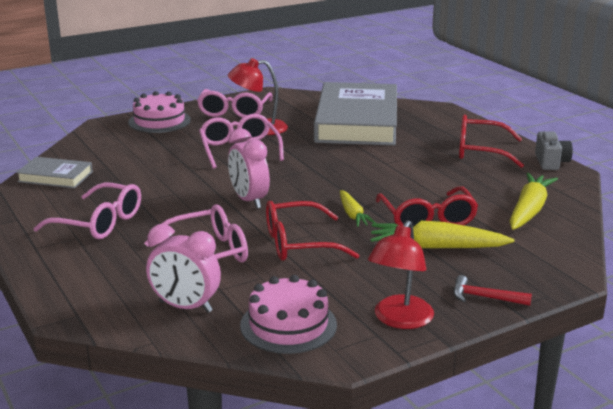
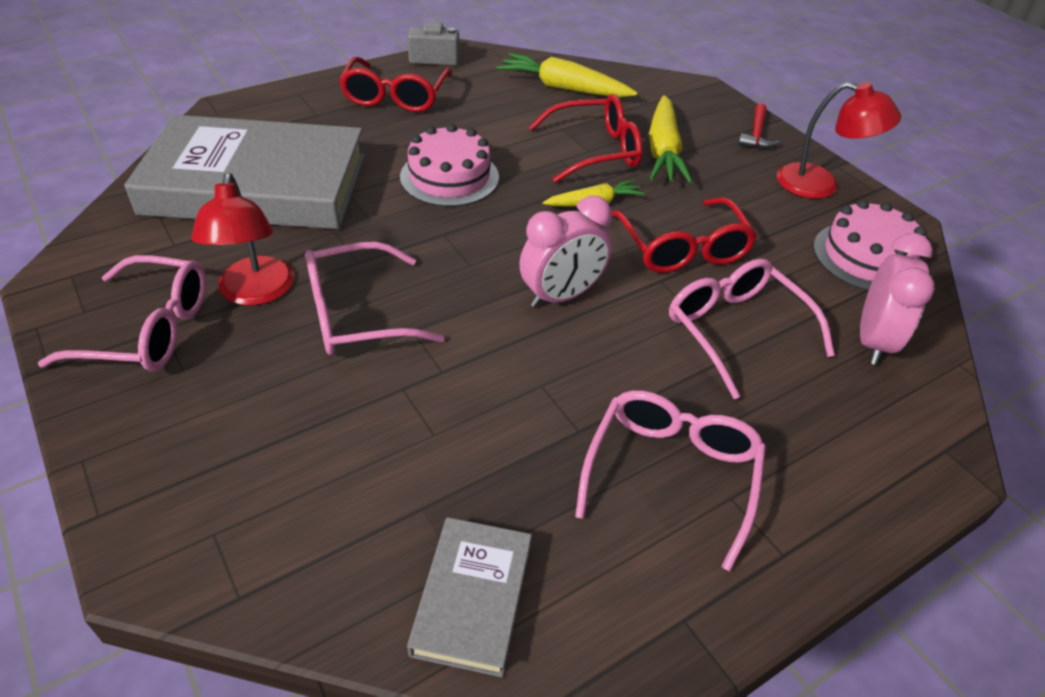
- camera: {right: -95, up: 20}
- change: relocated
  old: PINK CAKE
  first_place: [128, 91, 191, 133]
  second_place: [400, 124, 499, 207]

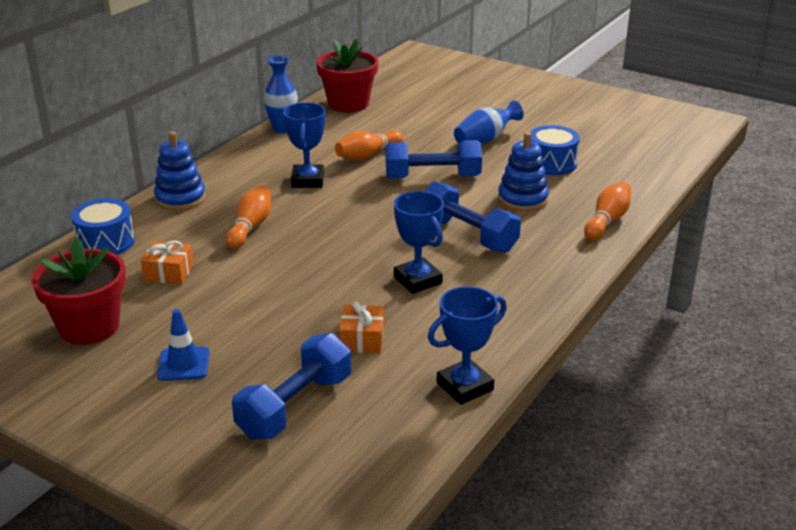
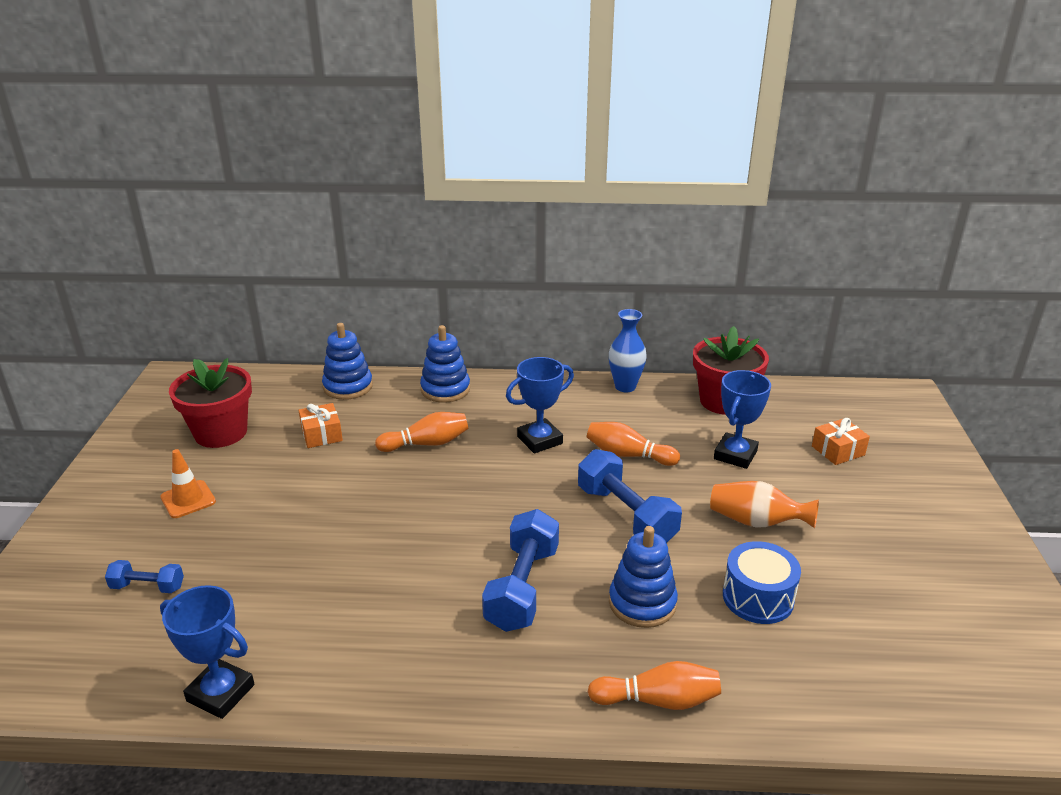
- camera: {right: 60, up: 0}
- change: exchanged
  old: BLUE DRUM
  new: BLUE STACKING TOY
  first_place: [71, 198, 135, 255]
  second_place: [322, 323, 373, 400]
- change: colour
  old: BLUE TRAFFIC CONE
  new: ORANGE TRAFFIC CONE
  first_place: [157, 309, 210, 381]
  second_place: [160, 449, 216, 518]
- change: size
  old: BLUE DUMBBELL
  first_place: [232, 333, 351, 439]
  second_place: [105, 560, 184, 593]
  factor: 0.54
- change: relocated
  old: ORANGE GIFT
  first_place: [339, 302, 384, 353]
  second_place: [812, 418, 870, 465]
- change: relocated
  old: BLUE TROPHY
  first_place: [394, 191, 444, 294]
  second_place: [714, 370, 771, 469]
- change: colour
  old: BLUE VASE
  new: ORANGE VASE
  first_place: [454, 101, 524, 144]
  second_place: [710, 481, 819, 528]

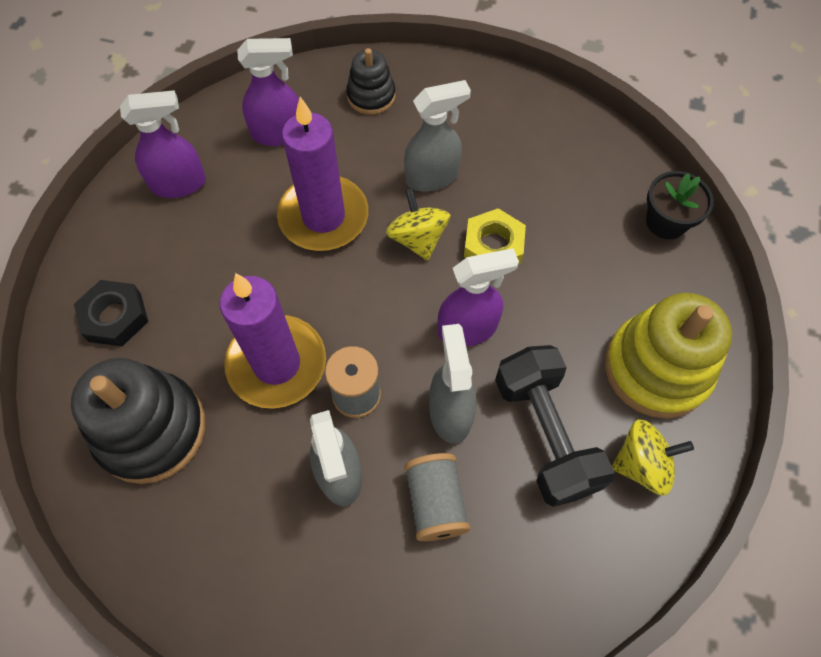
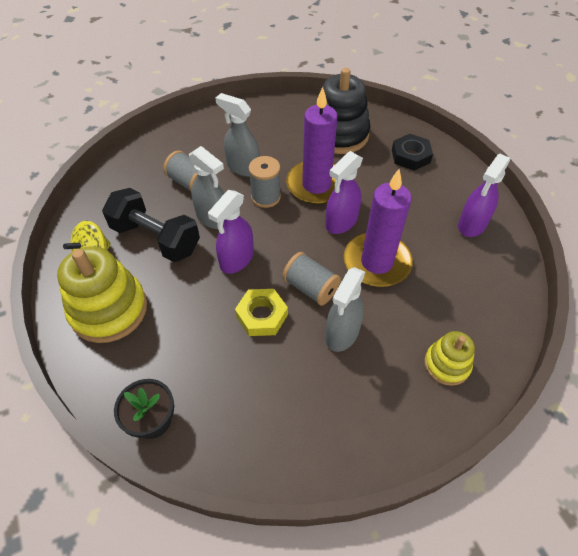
- camera: {right: 140, up: -10}
- change: relocated
  old: PURPLE SPRAY BOTTLE
  first_place: [237, 38, 299, 146]
  second_place: [325, 151, 363, 234]
- change: colour
  old: BLACK STACKING TOY
  new: YELLOW STACKING TOY
  first_place: [346, 48, 395, 115]
  second_place: [424, 331, 475, 386]
- change: exchanged
  old: YELLOW SPINNING TOP
  new: GREY SPOOL
  first_place: [386, 188, 451, 261]
  second_place: [282, 252, 341, 306]

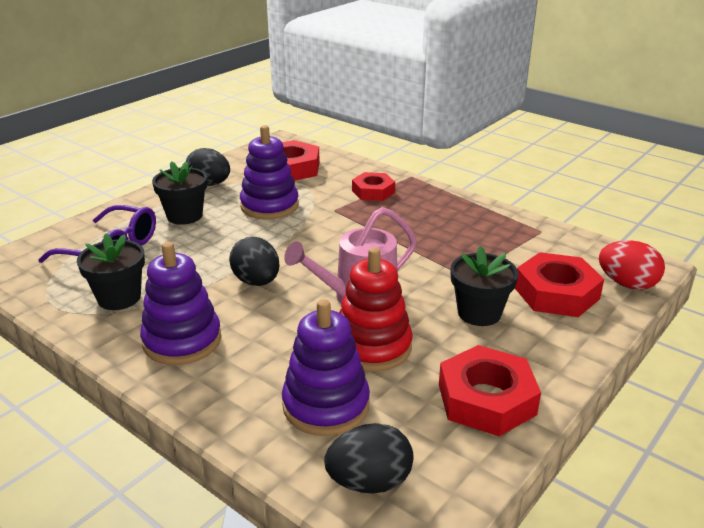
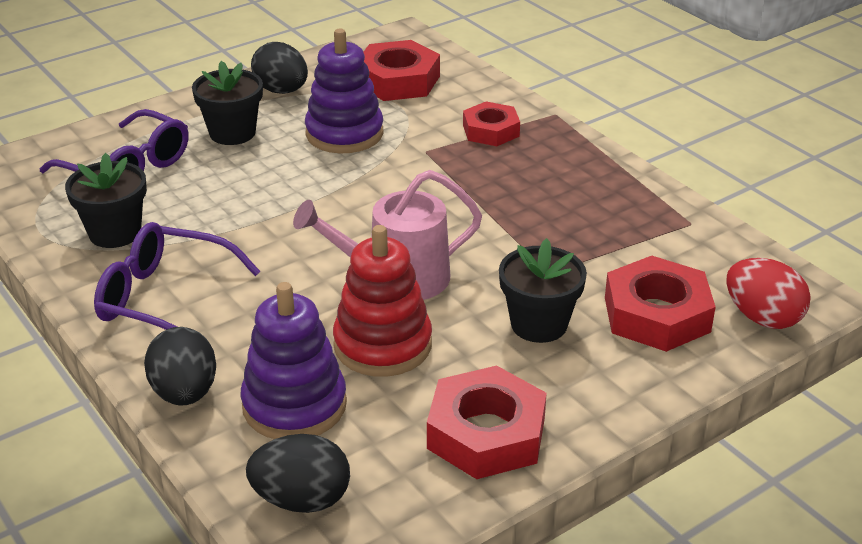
- camera: {right: 15, up: 5}
- change: exchanged
  old: PURPLE STACKING TOY
  new: PURPLE GLASSES
  first_place: [140, 242, 221, 365]
  second_place: [94, 222, 260, 330]
- change: relocated
  old: BLACK EGG
  first_place: [229, 236, 280, 286]
  second_place: [144, 327, 216, 406]

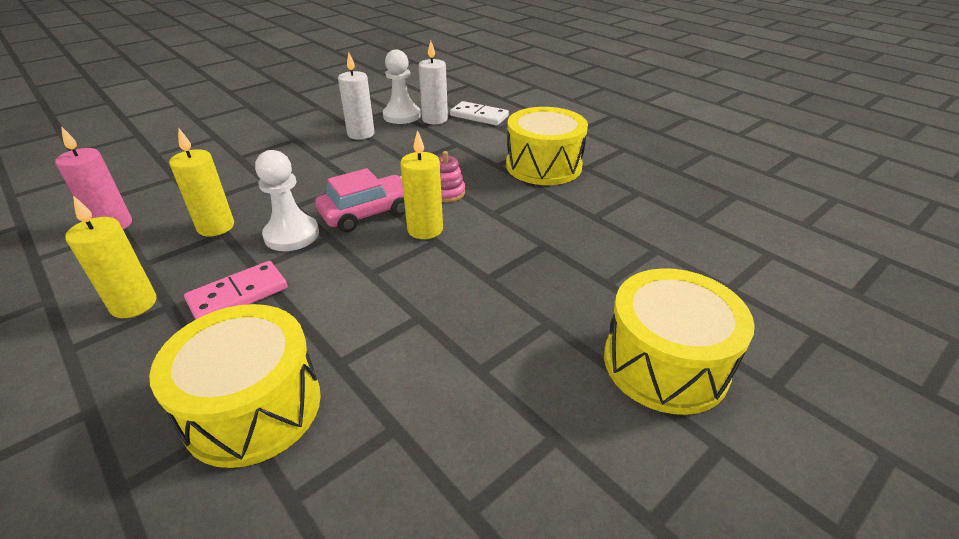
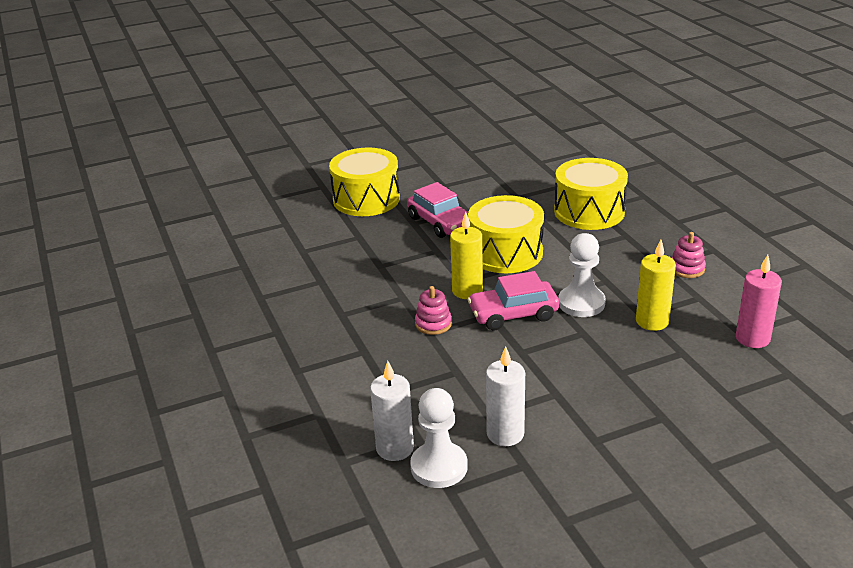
- camera: {right: -160, up: -5}
- change: exchanged
  old: YELLOW CANDLE
  new: PINK STACKING TOY
  first_place: [65, 196, 156, 318]
  second_place: [672, 232, 706, 278]
- change: missing
  old: PINK DOMINO
  first_place: [184, 261, 287, 320]
- change: missing
  old: WHITE DOMINO
  first_place: [450, 101, 509, 126]
- change: relocated
  old: YELLOW DRUM
  first_place: [506, 107, 588, 185]
  second_place: [468, 195, 544, 273]
- change: appeared
  new: PINK CAR
  second_place: [407, 182, 468, 238]

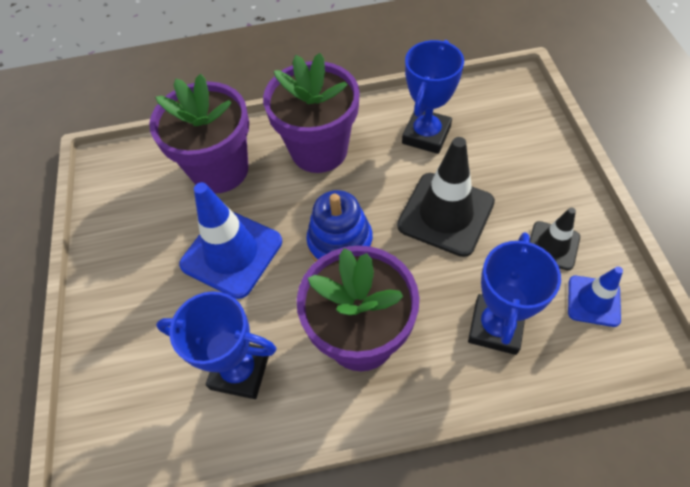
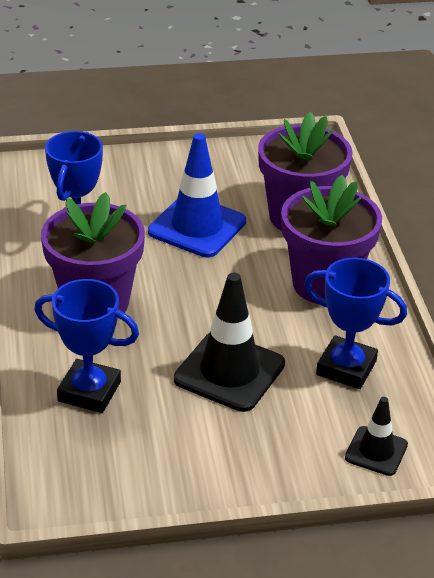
- camera: {right: 85, up: -20}
- change: missing
  old: BLUE STACKING TOY
  first_place: [306, 190, 373, 262]
- change: relocated
  old: BLACK TRAFFIC CONE
  first_place: [530, 208, 580, 270]
  second_place: [345, 397, 408, 476]
- change: missing
  old: BLUE TRAFFIC CONE
  first_place: [568, 267, 623, 327]

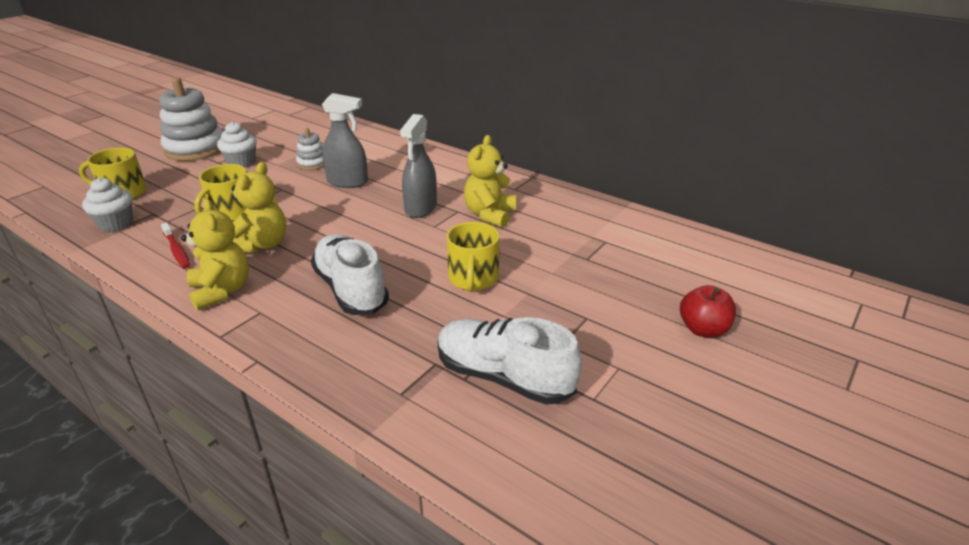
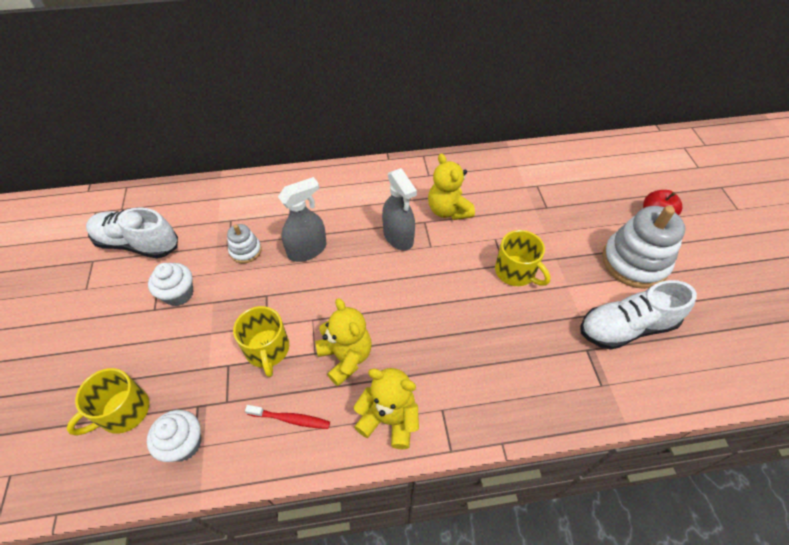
- camera: {right: -45, up: 20}
- change: relocated
  old: WHITE STACKING TOY
  first_place: [159, 77, 223, 161]
  second_place: [602, 206, 685, 289]
- change: relocated
  old: WHITE SHOE
  first_place: [311, 234, 389, 315]
  second_place: [86, 207, 178, 259]

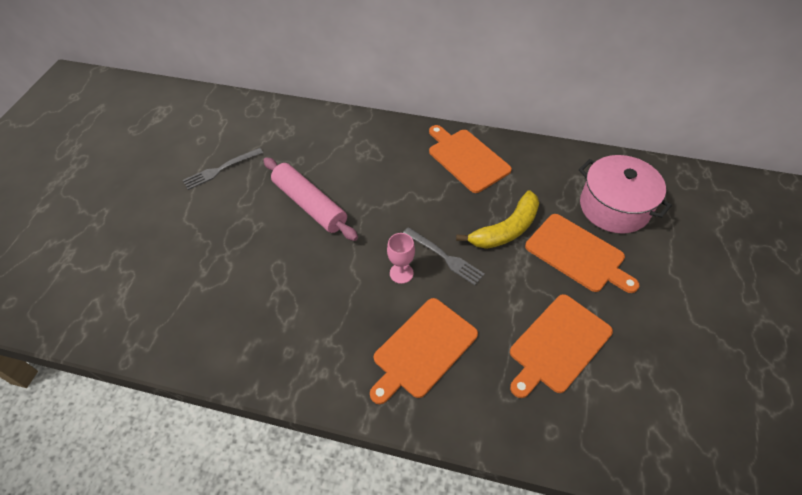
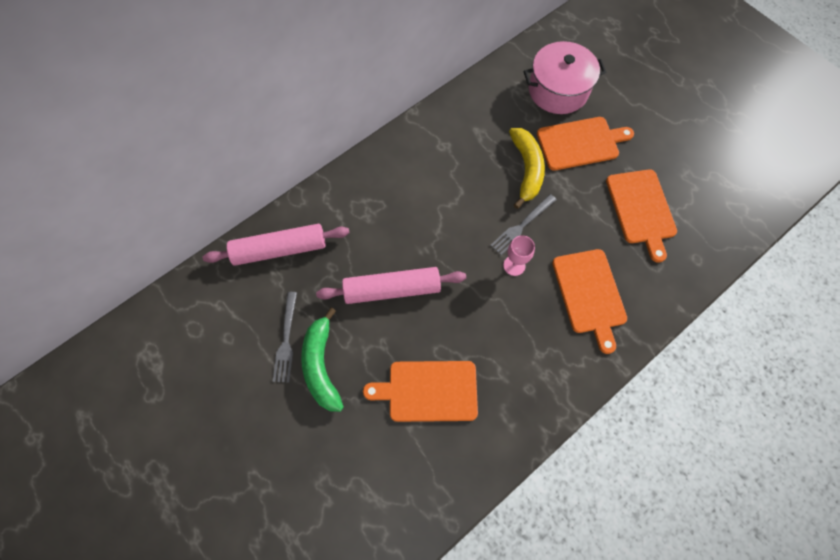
- camera: {right: -55, up: 15}
- change: spun
  old: GREY FORK
  first_place: [403, 227, 485, 285]
  second_place: [490, 194, 557, 255]
  degrees: 150
- change: relocated
  old: ORANGE CUTTING BOARD
  first_place: [429, 125, 512, 193]
  second_place: [363, 361, 478, 422]
- change: appeared
  new: PINK ROLLING PIN
  second_place: [203, 224, 350, 266]
- change: appeared
  new: GREEN BANANA
  second_place: [301, 307, 344, 412]

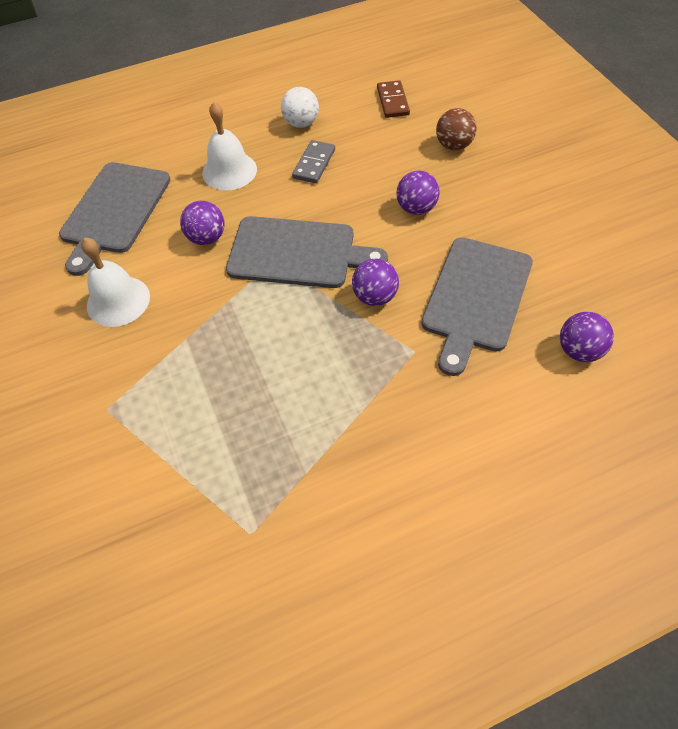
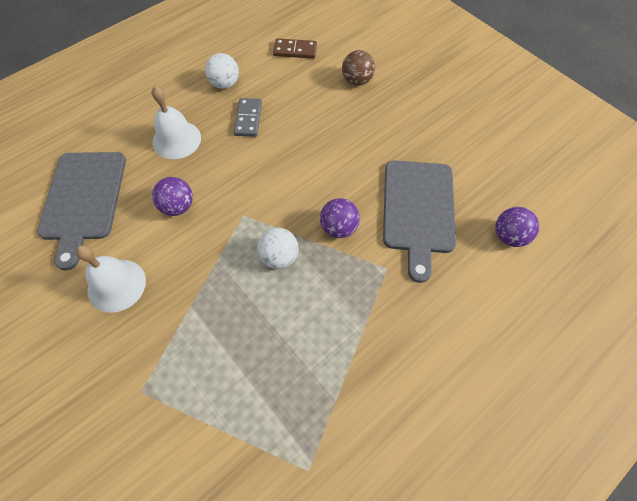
- camera: {right: -20, up: 5}
- change: missing
  old: GREY CUTTING BOARD
  first_place: [226, 216, 388, 288]
- change: spun
  old: BROWN DOMINO
  first_place: [377, 80, 410, 118]
  second_place: [273, 38, 317, 59]
  degrees: -60
- change: missing
  old: PURPLE BALL
  first_place: [396, 171, 440, 215]
- change: appeared
  new: WHITE BALL
  second_place: [257, 228, 298, 269]

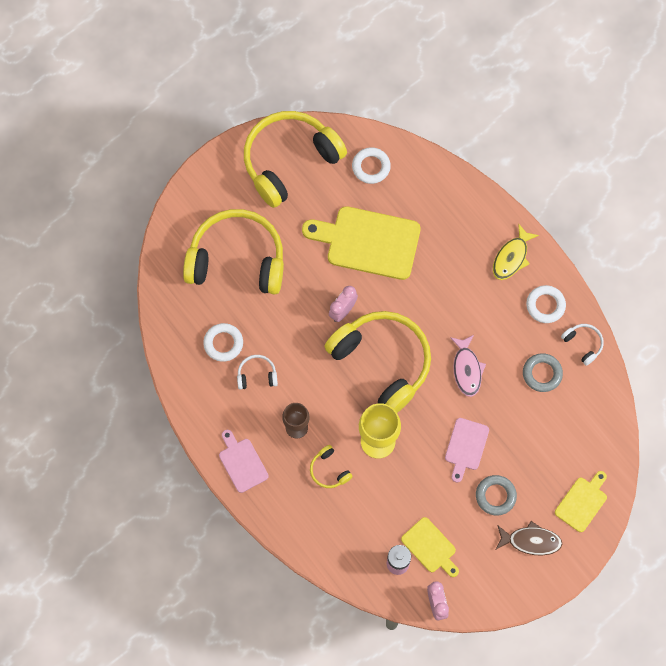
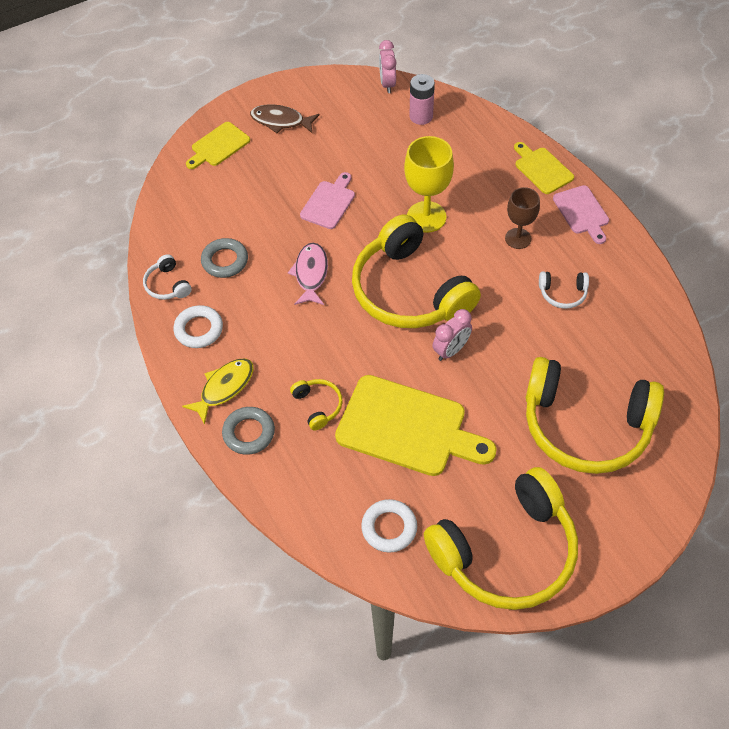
- camera: {right: -170, up: -15}
- change: missing
  old: WHITE RING
  first_place: [203, 323, 243, 362]
- change: relocated
  old: YELLOW HEADPHONES
  first_place: [310, 445, 353, 488]
  second_place: [290, 379, 343, 430]
- change: relocated
  old: YELLOW CUTTING BOARD
  first_place: [401, 517, 459, 577]
  second_place: [514, 142, 574, 194]
- change: relocated
  old: GREY RING
  first_place: [476, 475, 517, 516]
  second_place: [222, 407, 275, 455]

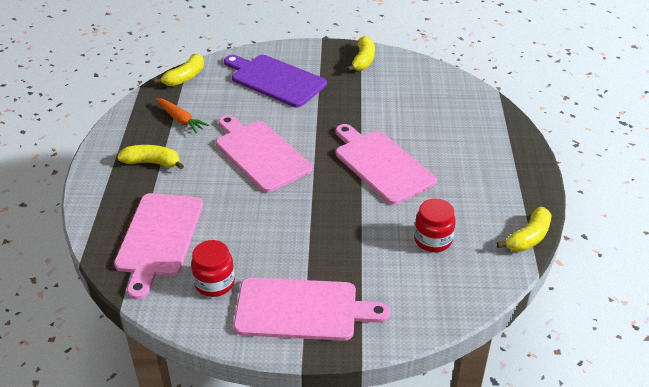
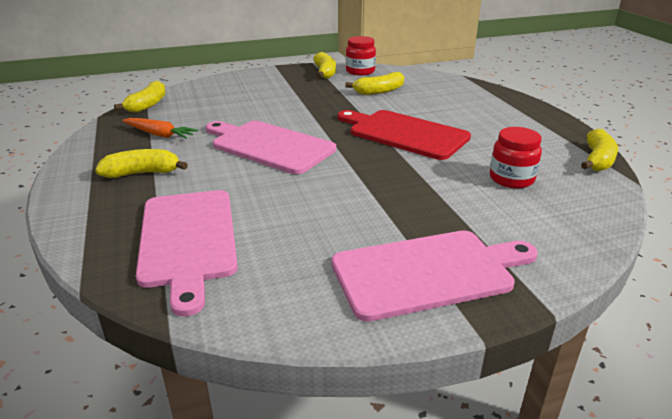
- camera: {right: -20, up: -10}
- change: relocated
  old: RED JAR
  first_place: [191, 240, 235, 297]
  second_place: [346, 36, 376, 75]
- change: missing
  old: PURPLE CUTTING BOARD
  first_place: [224, 55, 327, 107]
- change: colour
  old: PINK CUTTING BOARD
  new: RED CUTTING BOARD
  first_place: [336, 124, 437, 205]
  second_place: [338, 110, 471, 160]
- change: appeared
  new: YELLOW BANANA
  second_place: [345, 72, 404, 95]

